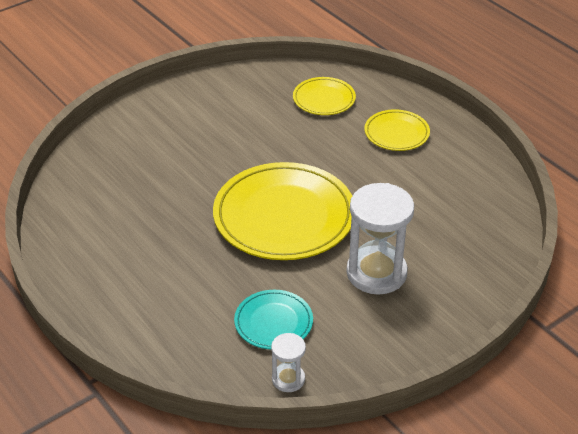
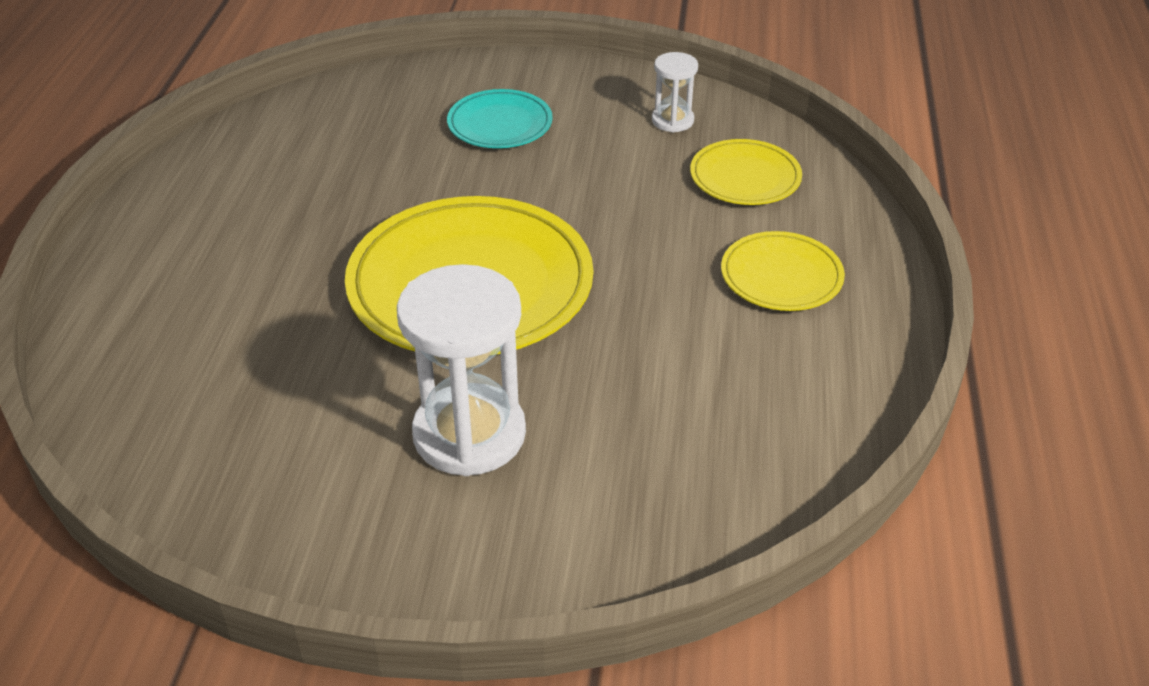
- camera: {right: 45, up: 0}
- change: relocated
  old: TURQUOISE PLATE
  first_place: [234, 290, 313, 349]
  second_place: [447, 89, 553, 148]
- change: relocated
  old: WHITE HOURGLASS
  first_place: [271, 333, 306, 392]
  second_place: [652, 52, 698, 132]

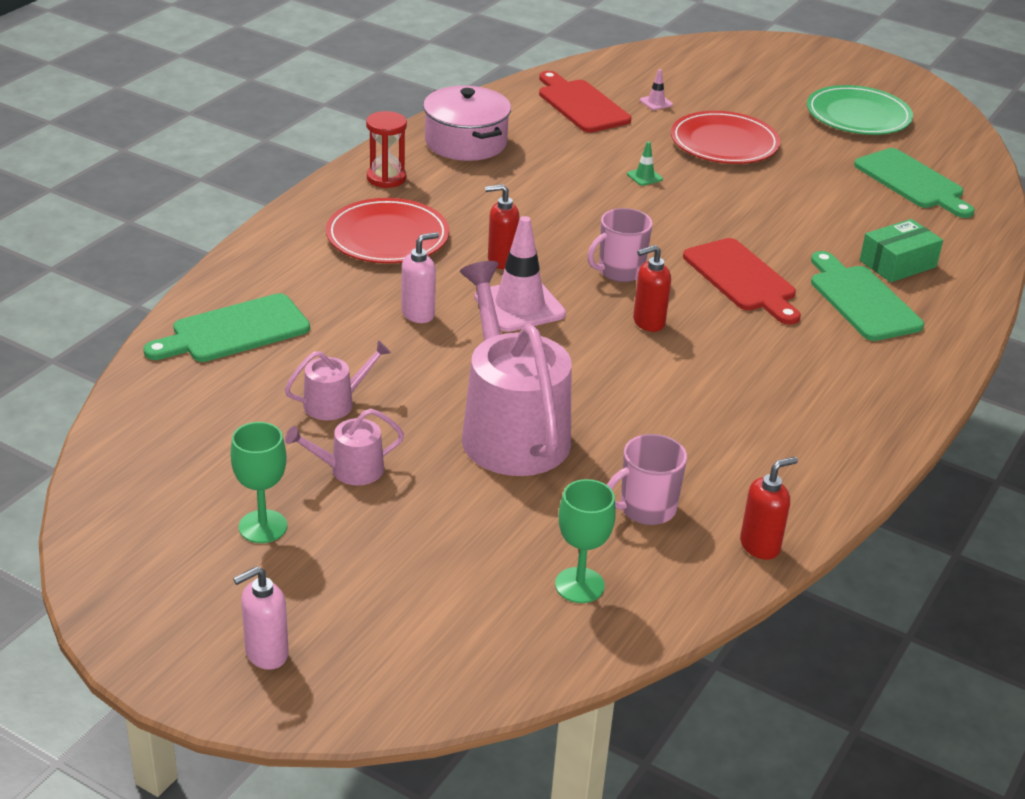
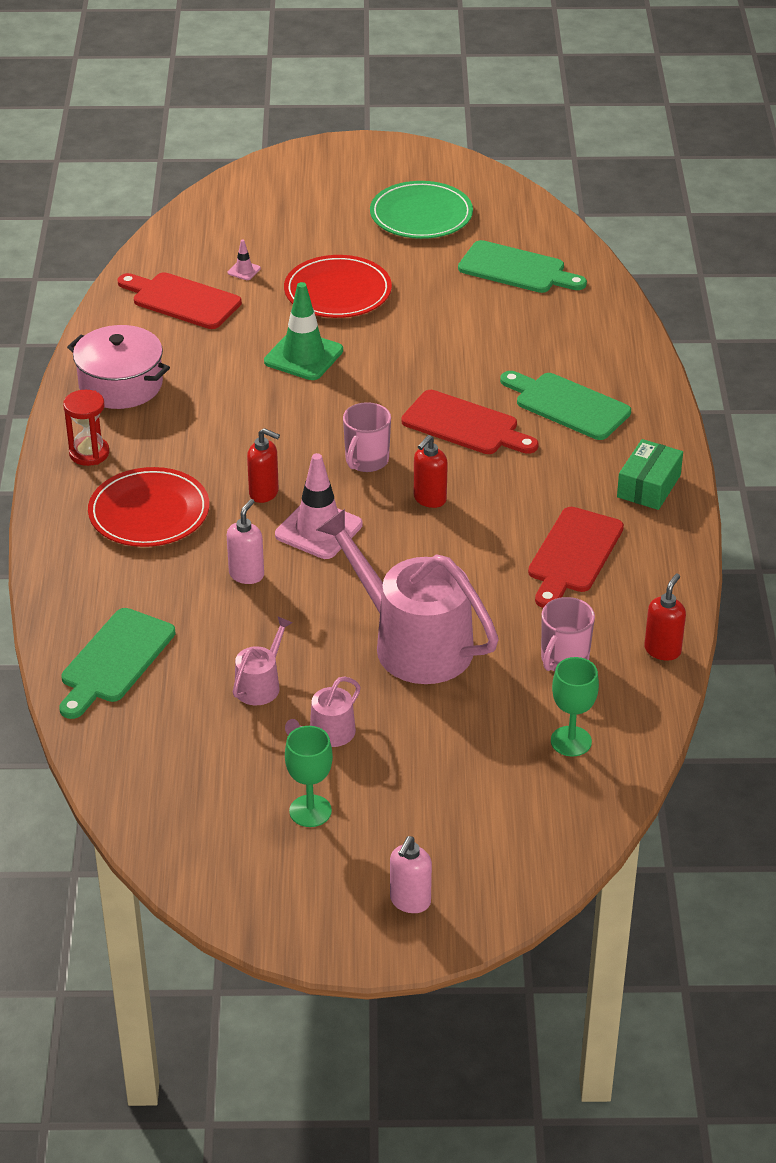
- camera: {right: -30, up: 5}
- change: spun
  old: RED SOAP DISPENSER
  first_place: [485, 184, 519, 269]
  second_place: [247, 428, 280, 503]
  degrees: -120
- change: size
  old: GREEN TRAFFIC CONE
  first_place: [627, 142, 663, 186]
  second_place: [264, 282, 343, 380]
  factor: 2.28
- change: relocated
  old: GREEN BOX
  first_place: [860, 219, 943, 282]
  second_place: [617, 439, 683, 510]
- change: appeared
  new: RED CUTTING BOARD
  second_place: [528, 507, 624, 608]

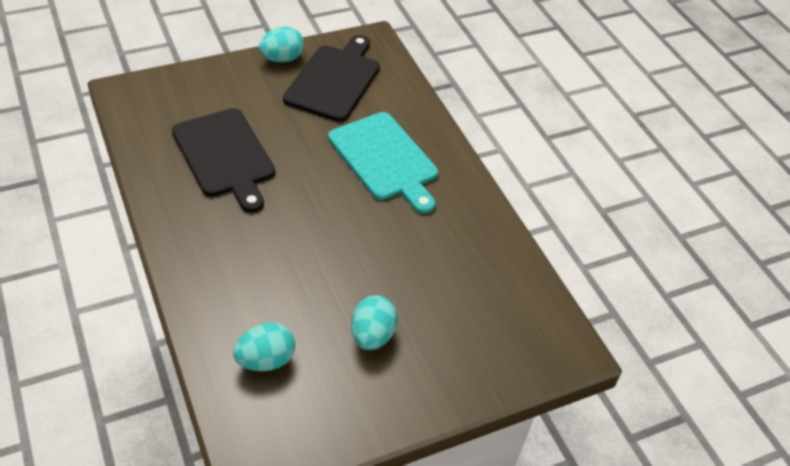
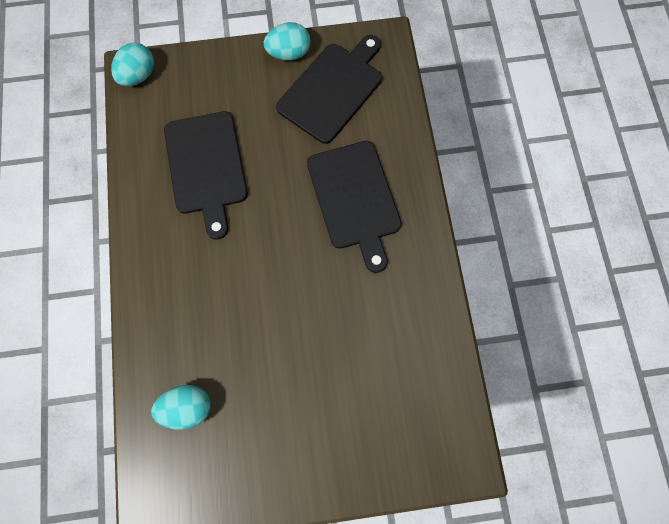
- camera: {right: 20, up: 25}
- change: colour
  old: TURQUOISE CUTTING BOARD
  new: BLACK CUTTING BOARD
  first_place: [328, 112, 438, 214]
  second_place: [307, 141, 402, 273]
- change: relocated
  old: TURQUOISE EGG
  first_place: [351, 296, 398, 350]
  second_place: [111, 43, 154, 86]

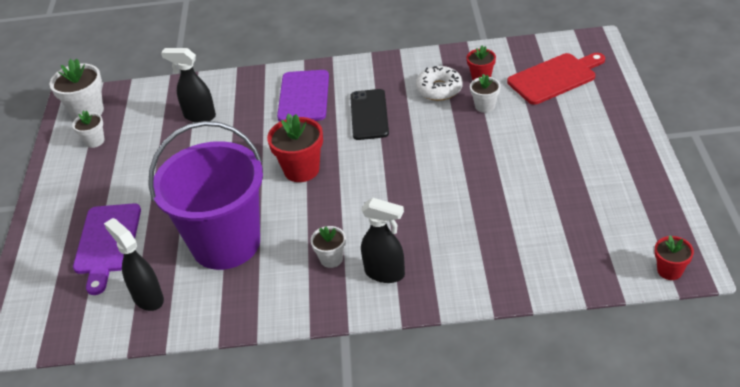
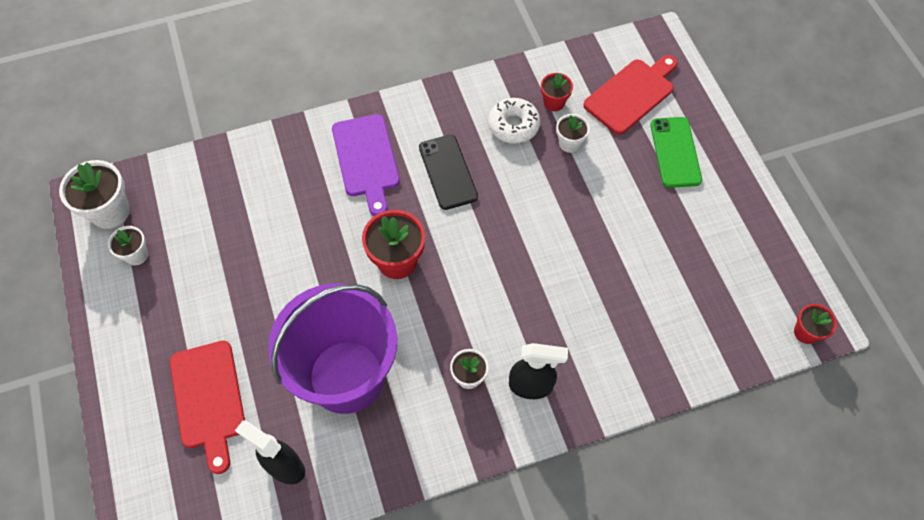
- camera: {right: -20, up: 20}
- change: colour
  old: PURPLE CUTTING BOARD
  new: RED CUTTING BOARD
  first_place: [73, 203, 141, 295]
  second_place: [170, 340, 245, 474]
- change: missing
  old: BLACK SPRAY BOTTLE
  first_place: [161, 48, 216, 123]
- change: appeared
  new: GREEN PHONE
  second_place: [650, 117, 702, 188]

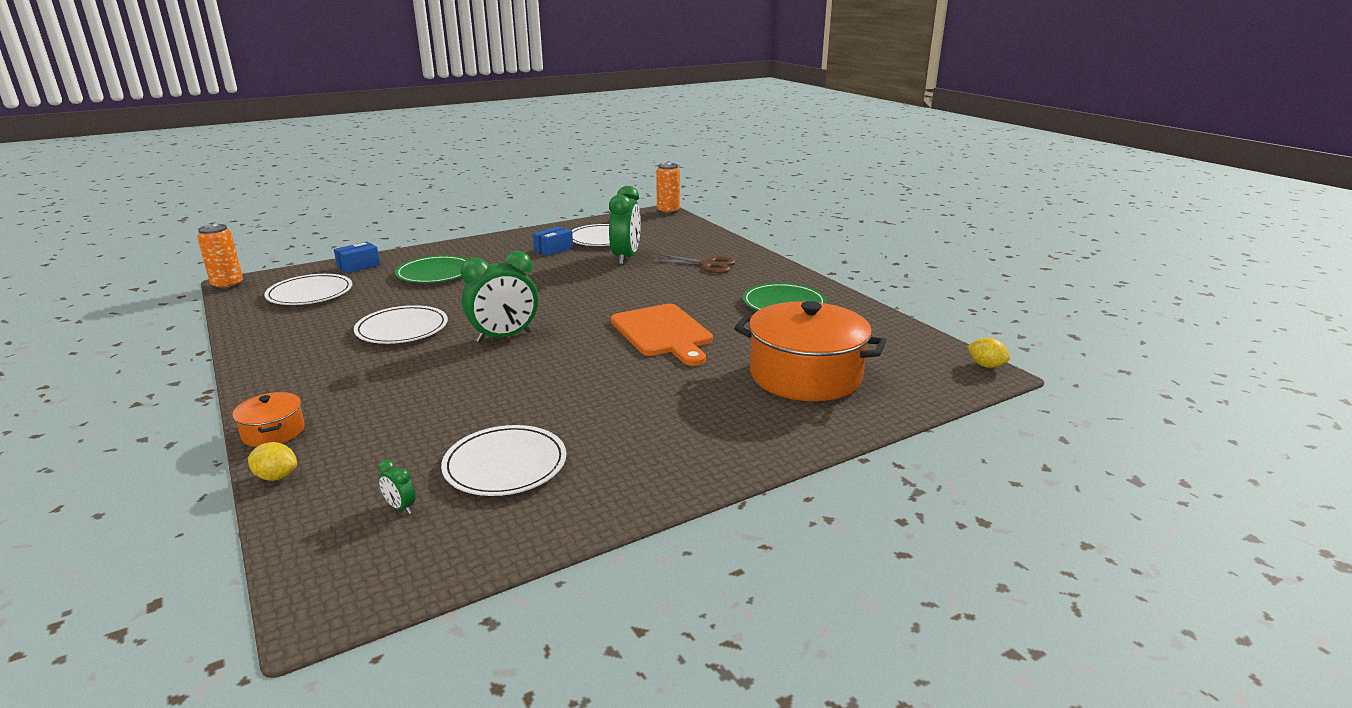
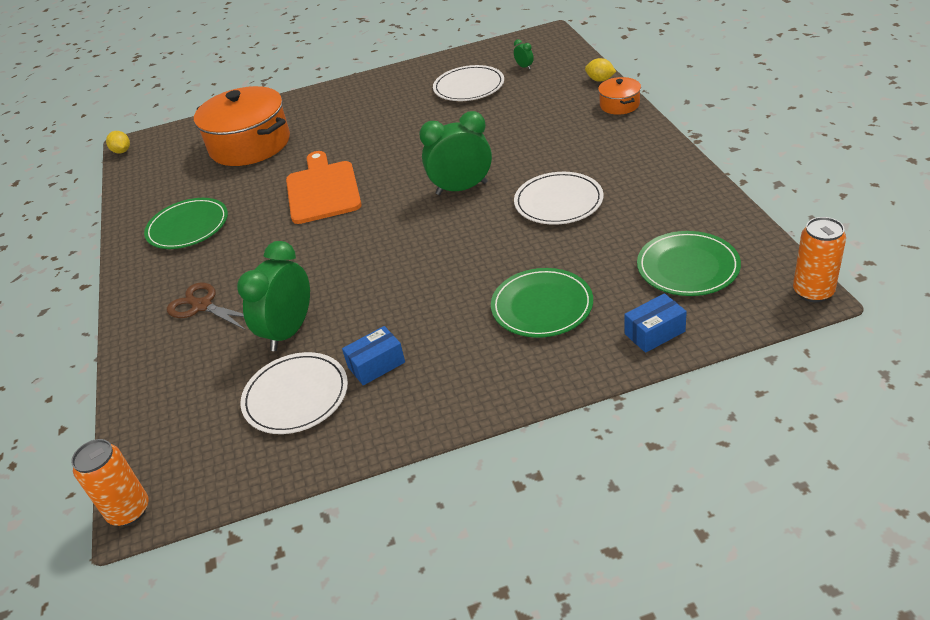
- camera: {right: -160, up: 15}
- change: colour
  old: WHITE PLATE
  new: GREEN PLATE
  first_place: [264, 274, 352, 305]
  second_place: [637, 231, 741, 296]

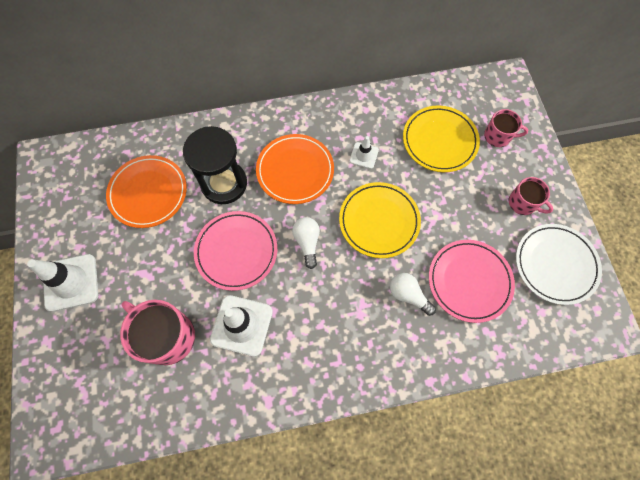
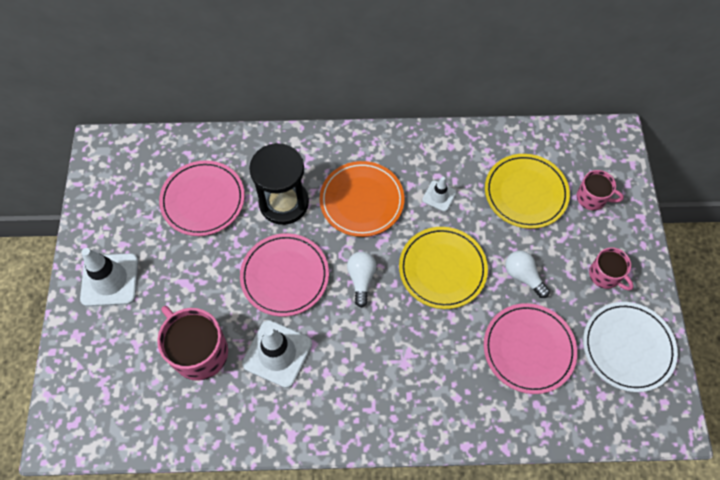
- camera: {right: 10, up: -5}
- change: colour
  old: ORANGE PLATE
  new: PINK PLATE
  first_place: [106, 155, 187, 228]
  second_place: [159, 160, 245, 236]
- change: relocated
  old: WHITE LIGHT BULB
  first_place: [390, 273, 436, 316]
  second_place: [505, 250, 550, 298]

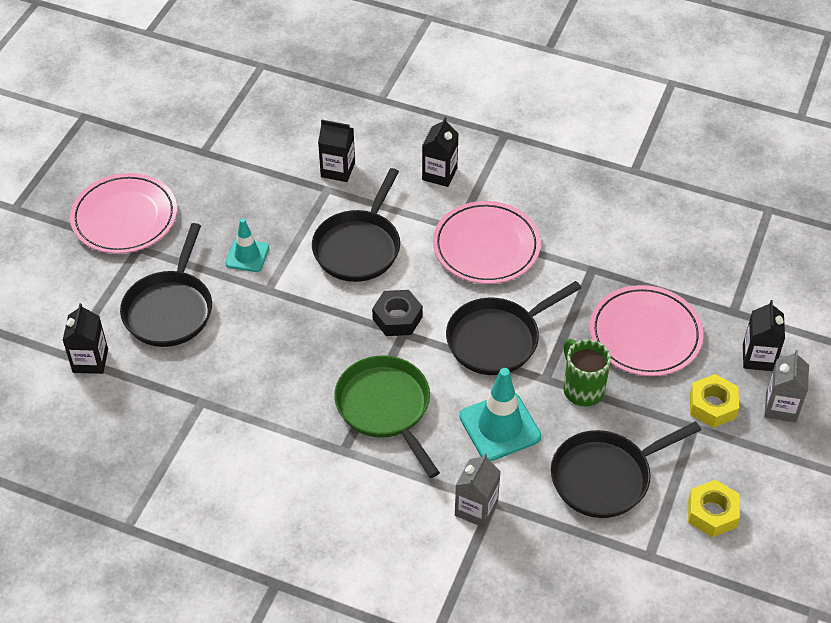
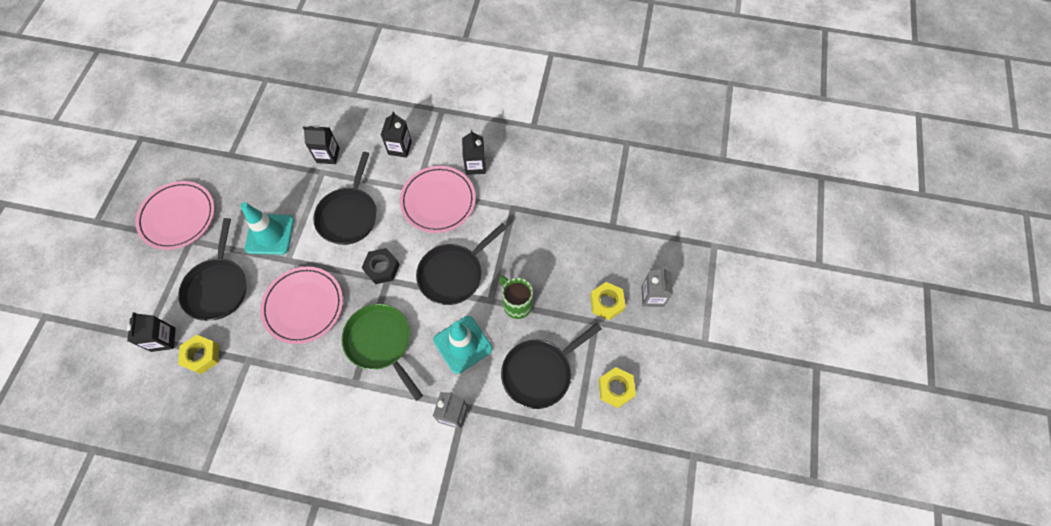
- camera: {right: -10, up: 15}
- change: size
  old: TURQUOISE TRAFFIC CONE
  first_place: [225, 218, 269, 272]
  second_place: [241, 202, 294, 255]
  factor: 1.62
- change: relocated
  old: PINK PLATE
  first_place: [590, 285, 704, 376]
  second_place: [260, 266, 343, 344]
- change: relocated
  old: BLACK CARTON
  first_place: [743, 300, 785, 371]
  second_place: [462, 130, 486, 175]
- change: appeared
  new: YELLOW NUT
  second_place: [178, 335, 219, 374]

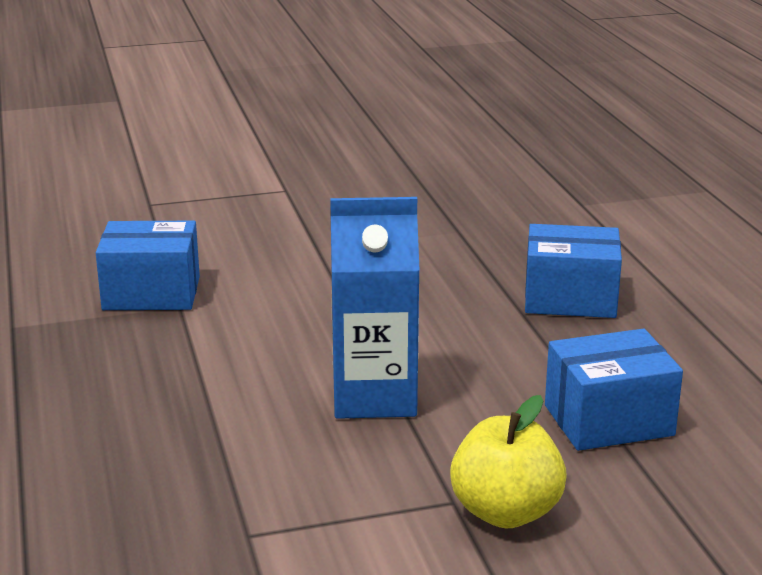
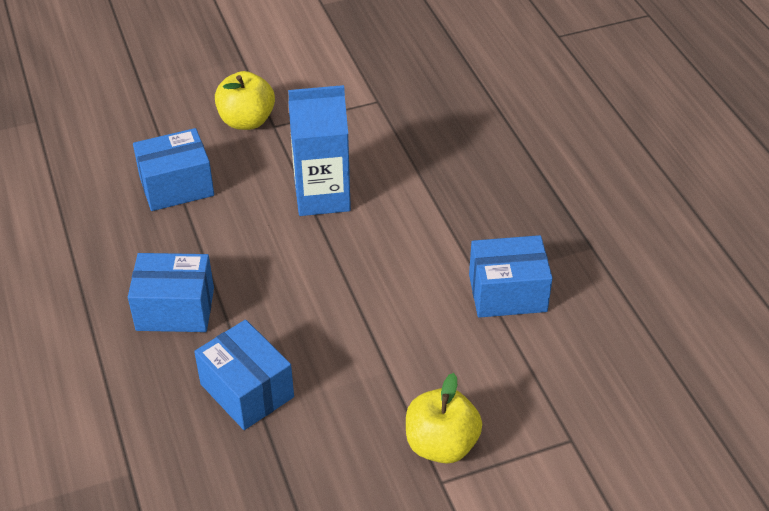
- camera: {right: 175, up: 20}
- change: appeared
  new: BLUE BOX
  second_place: [194, 320, 294, 430]
- change: appeared
  new: YELLOW APPLE
  second_place: [406, 373, 482, 464]

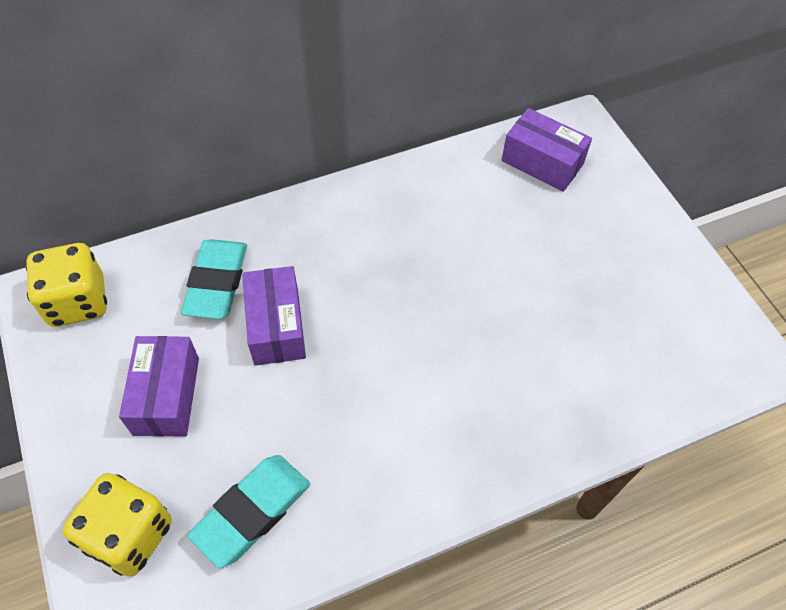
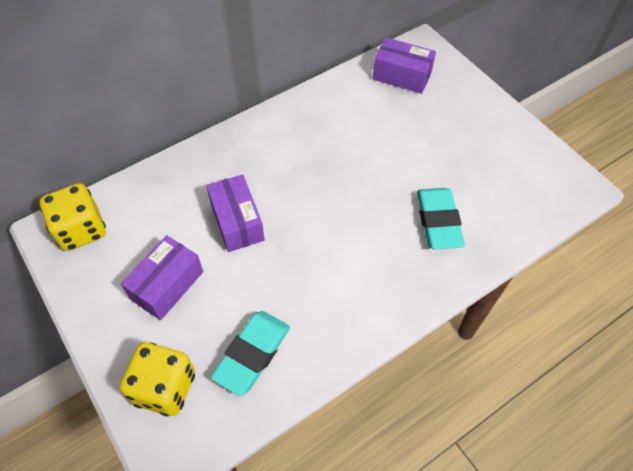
- camera: {right: -10, up: 0}
- change: spun
  old: PURPLE BOX
  first_place: [119, 336, 199, 437]
  second_place: [121, 235, 203, 320]
  degrees: 45
- change: relocated
  old: TURQUOISE ERASER
  first_place: [181, 239, 247, 319]
  second_place: [417, 188, 465, 249]

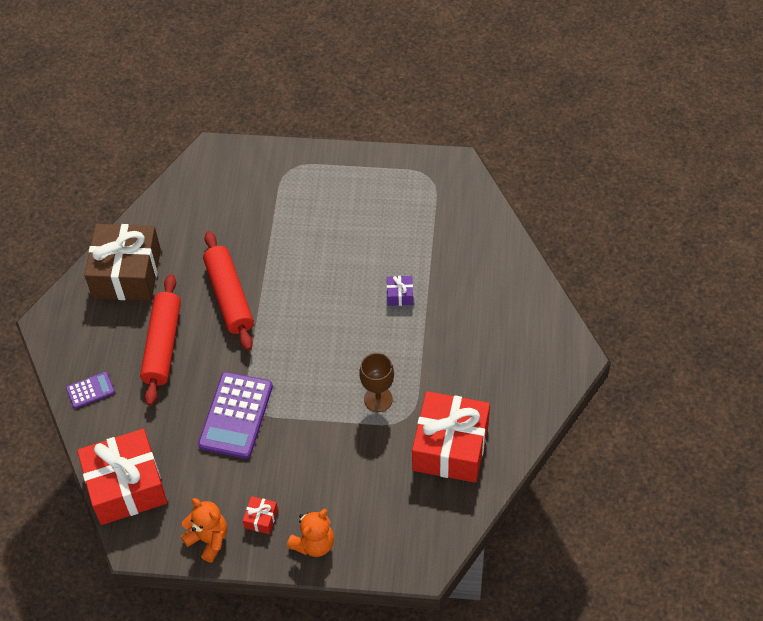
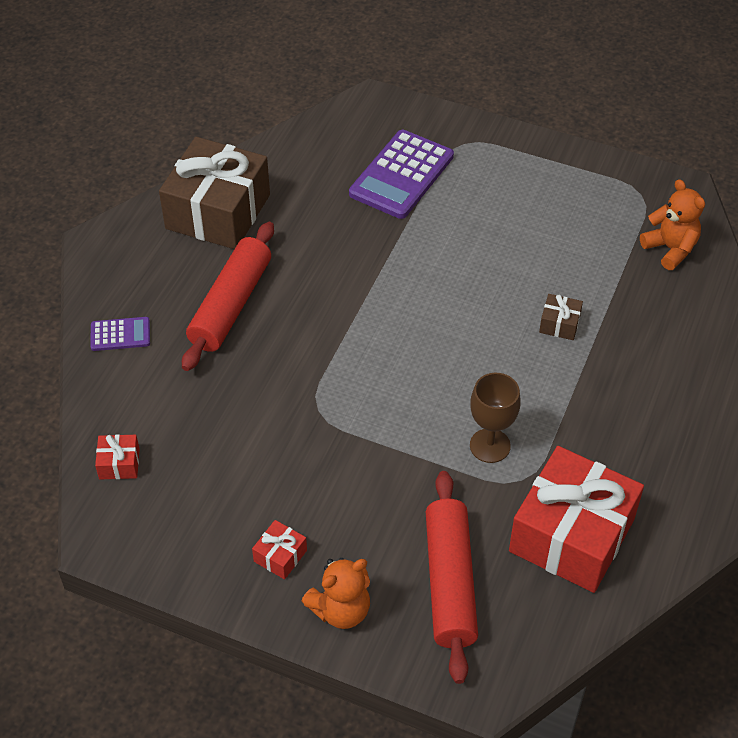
- camera: {right: 15, up: -5}
- change: size
  old: RED GIFT
  first_place: [77, 429, 167, 525]
  second_place: [95, 434, 140, 479]
  factor: 0.4
- change: relocated
  old: ORANGE TEDDY BEAR
  first_place: [181, 498, 227, 563]
  second_place: [640, 179, 705, 270]
- change: relocated
  old: PURPLE CALCULATOR
  first_place: [198, 372, 273, 459]
  second_place: [349, 130, 454, 219]
- change: relocated
  old: RED ROLLING PIN
  first_place: [203, 231, 254, 351]
  second_place: [426, 471, 478, 684]
- change: colour
  old: PURPLE GIFT
  new: BROWN GIFT
  first_place: [387, 276, 413, 306]
  second_place: [539, 294, 583, 340]

